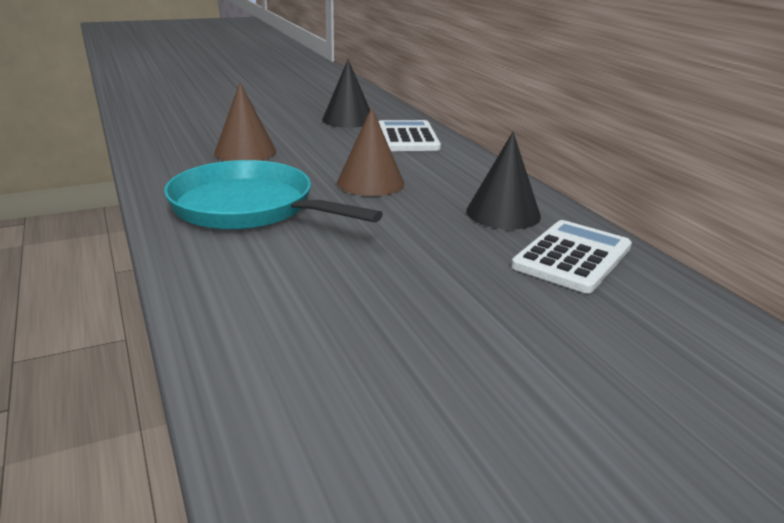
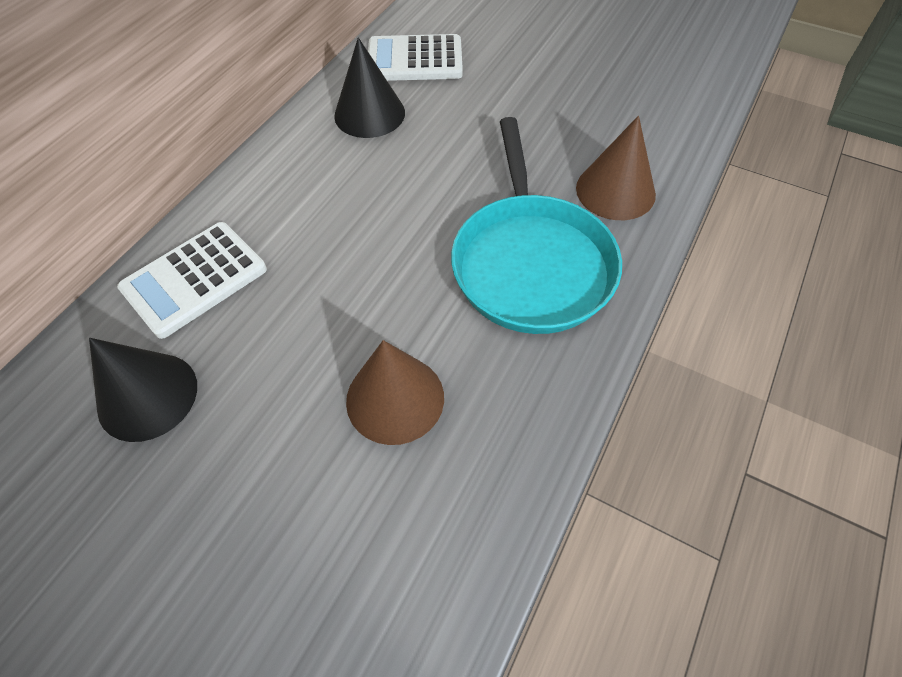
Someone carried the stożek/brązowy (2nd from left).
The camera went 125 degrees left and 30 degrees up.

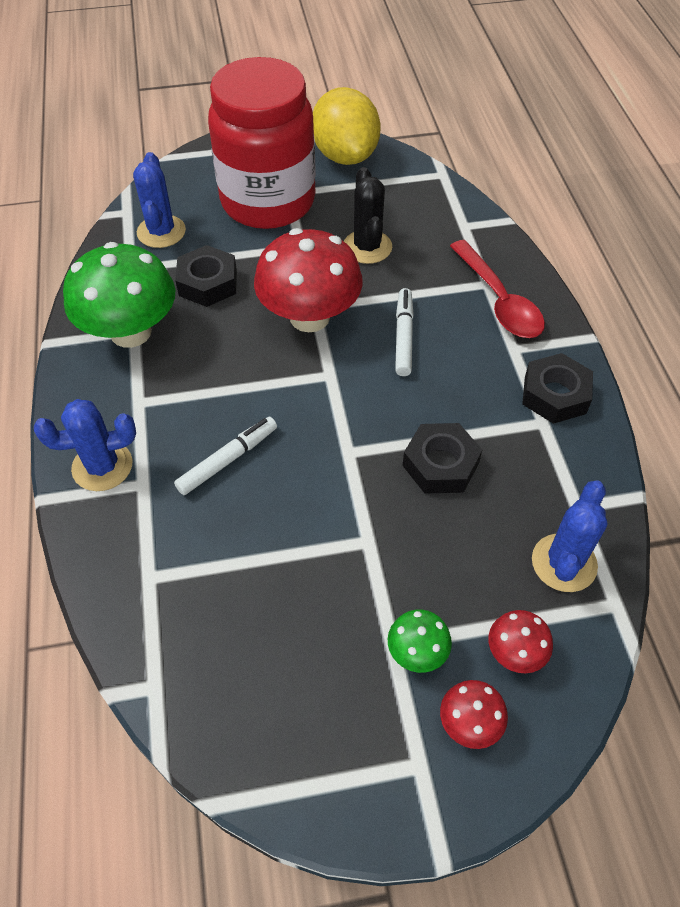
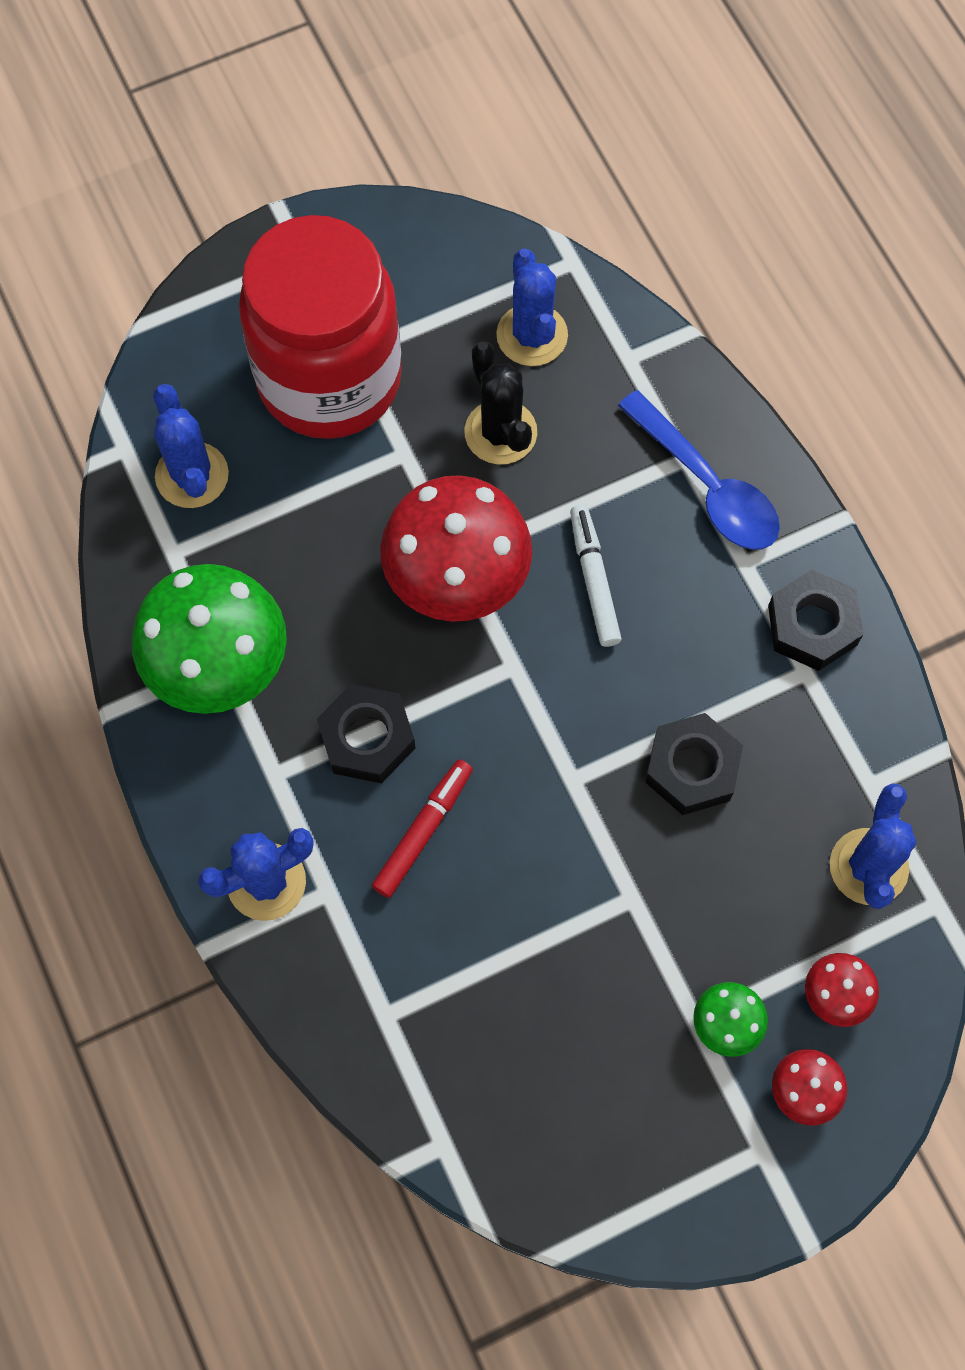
Someone took away the cytryna/żółty.
Someone repainted the łyżka/czerwony, which became the łyżka/niebieski.
Someone carried the nakrętka/czarny (1st from left).
Someone repainted the flamaster/biały (1st from left), which became the flamaster/czerwony.
Someone put down the kaktus/niebieski (3rd from left).
The camera went 15 degrees left and 15 degrees up.

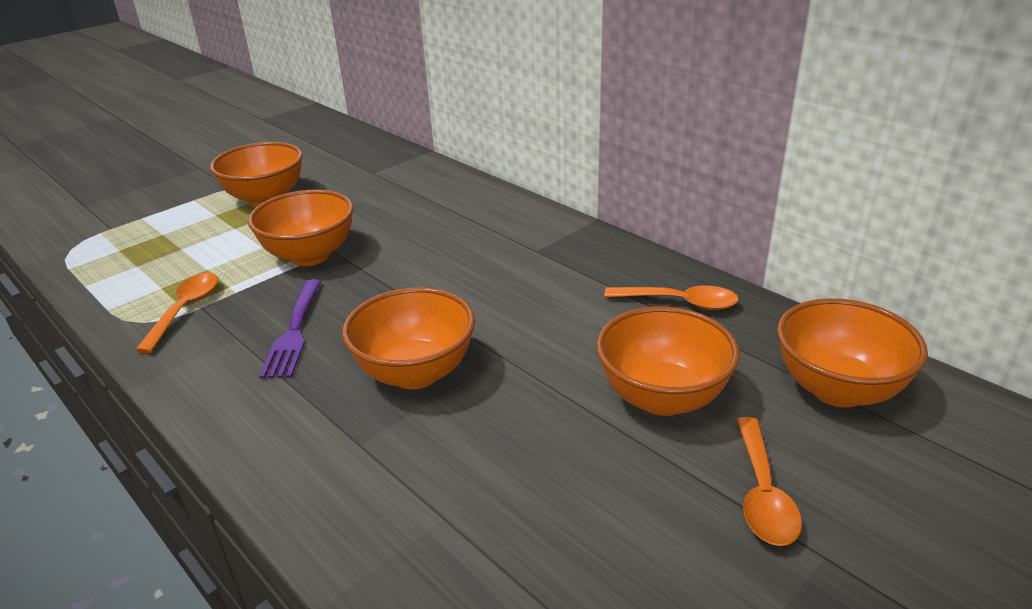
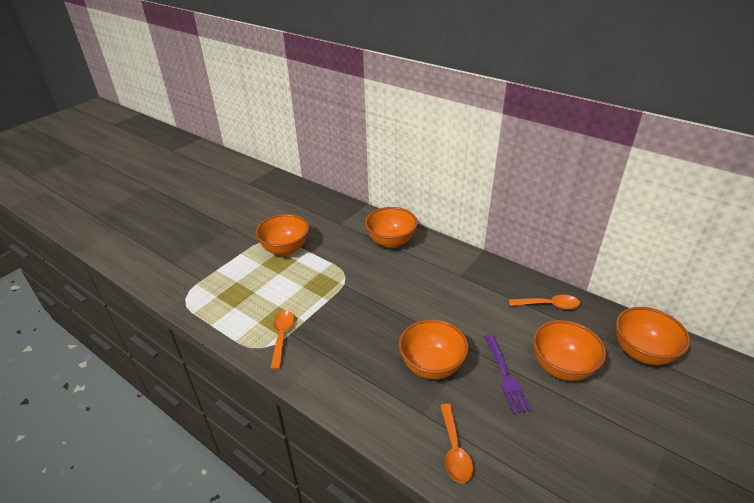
Someone carried the miska/pomarańczowy (2nd from left).
Someone carried the widelec/fioletowy.
Someone carried the łyżka/pomarańczowy (3rd from left in the first image).
The camera went 10 degrees left and 5 degrees up.

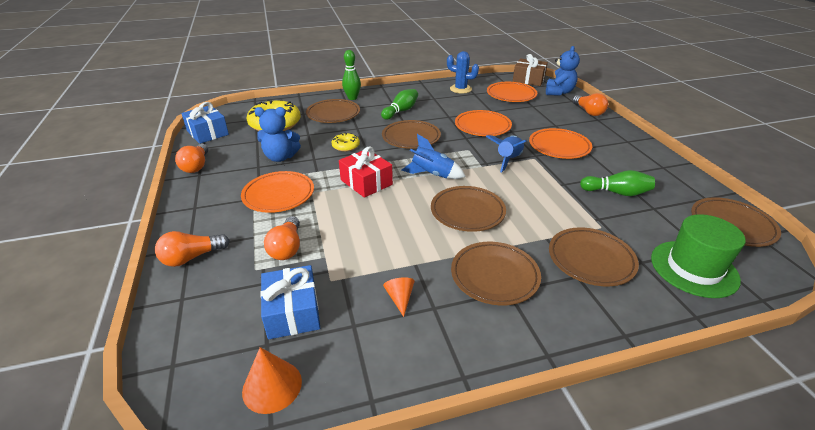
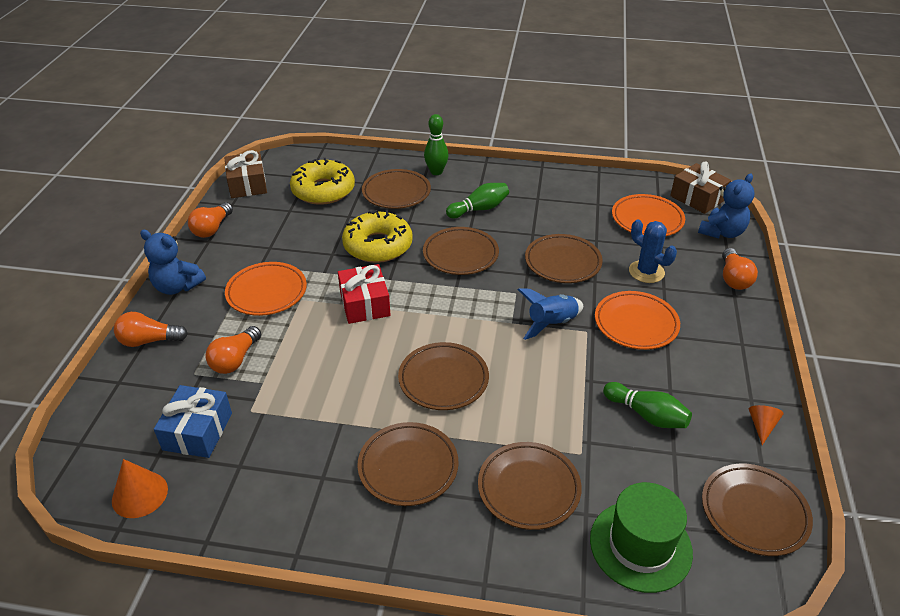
Someone carried the kaktus/niebieski.
Someone repainted the prezent/niebieski (1st from left), which became the prezent/brązowy (1st from left).
Someone carried the miś/niebieski (1st from left).
Someone repainted the talerz/pomarańczowy (2nd from left), which became the talerz/brązowy (6th from left).
Someone scaled the donut/żółty (2nd from left) by 2.01.
Someone took away the rakieta/niebieski (1st from left).
Someone carried the stożek/pomarańczowy (2nd from left).
The camera went 25 degrees right and 5 degrees up.

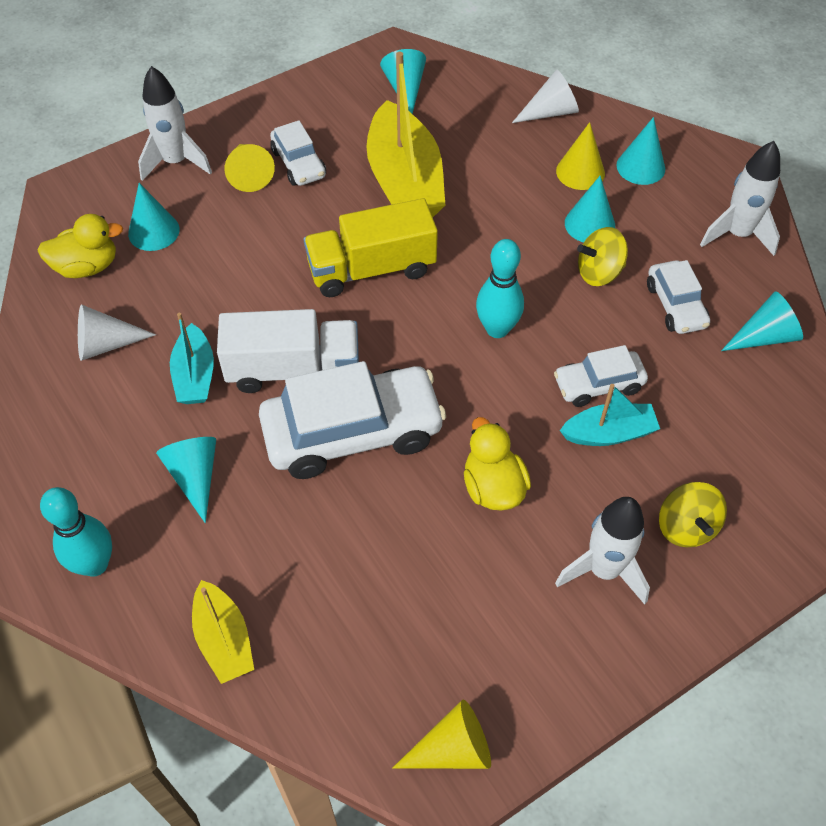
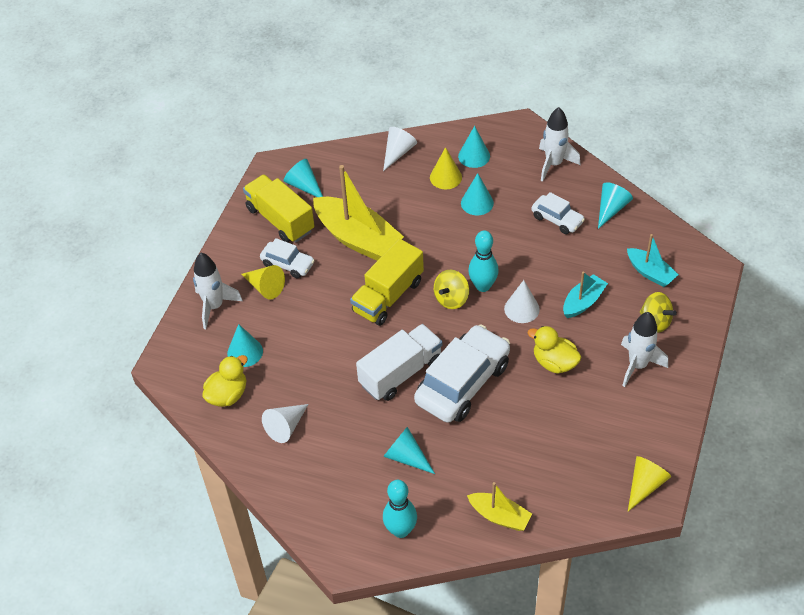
Someone carried the bączek/żółty (1st from left).
Someone carried the łódka/turkusowy (1st from left in the first image).
Someone took away the samochód/biały (3rd from left).
Someone put down the ciężarówka/żółty (1st from left).
Someone put down the stożek/biały (3rd from left).
The camera went 35 degrees left and 5 degrees down.

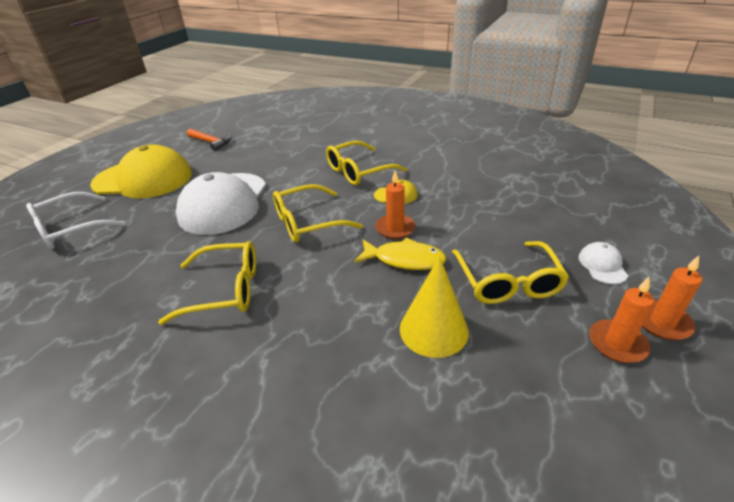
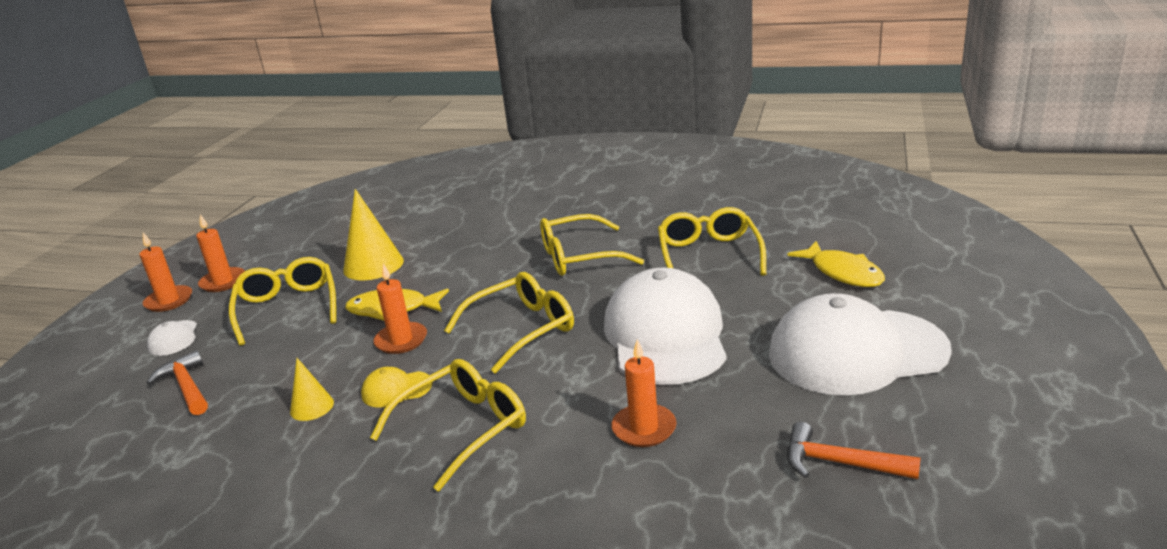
Someone repainted the czapka/żółty (1st from left), which became the czapka/biały (3rd from left).
Someone swapped the okulary/biały for the ryba/żółty (2nd from left).
Someone put down the okulary/żółty (5th from left).
Someone put down the świeca/pomarańczowy (4th from left).
Someone put down the młotek/pomarańczowy (1st from left).
Someone put down the stożek/żółty (1st from left).
The camera went 170 degrees right and 10 degrees down.

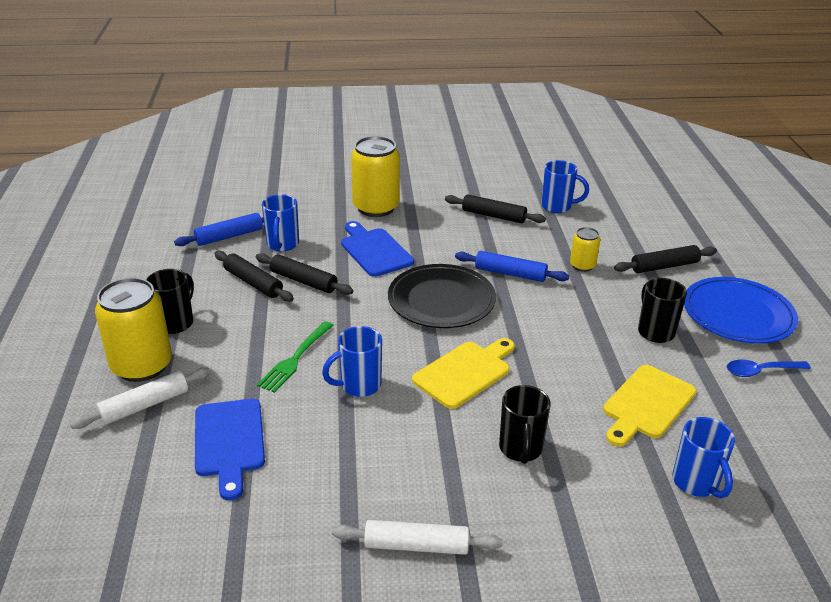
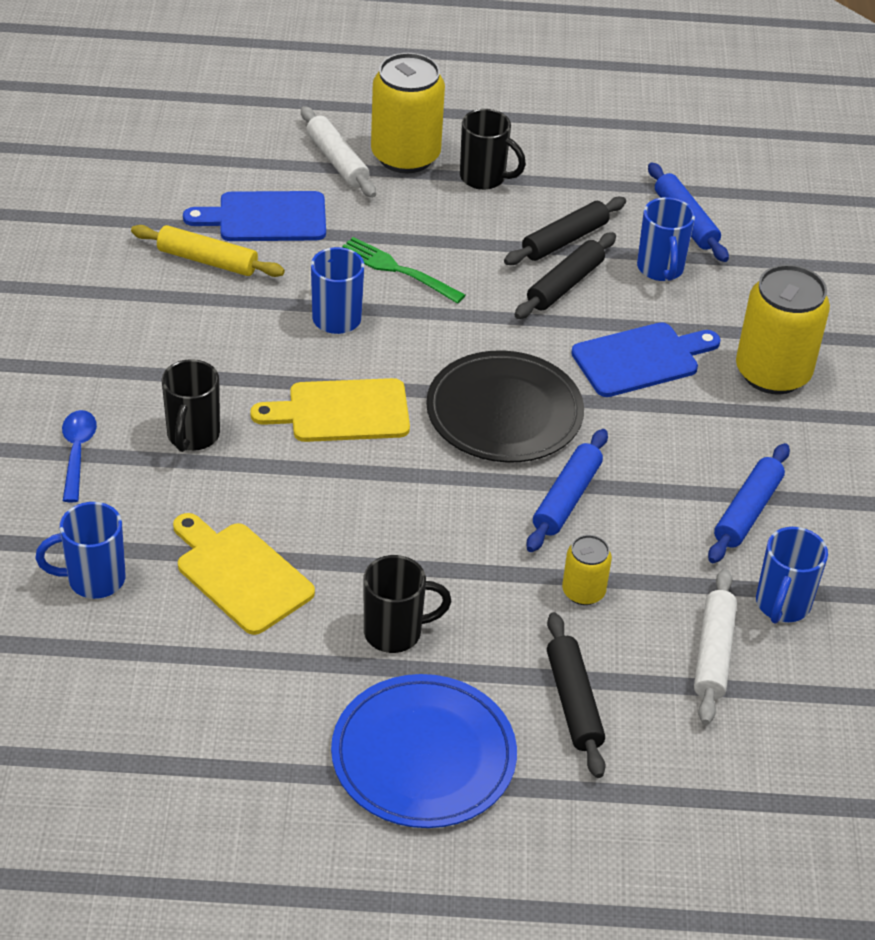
Someone rotated the kubek/niebieski (1st from left in the first image) by 105 degrees counterclockwise.
Someone repainted the wałek do ciasta/czarny (3rd from left), which became the wałek do ciasta/niebieski (3rd from left).
Someone rotated the deska do krojenia/żółty (1st from left in the first image) by 120 degrees clockwise.
Someone carried the łyżka/niebieski.
Someone rotated the kubek/czarny (2nd from left in the first image) by 90 degrees counterclockwise.
Someone carried the wałek do ciasta/biały (2nd from left).
Someone put down the wałek do ciasta/żółty.
The camera went 95 degrees right and 10 degrees up.

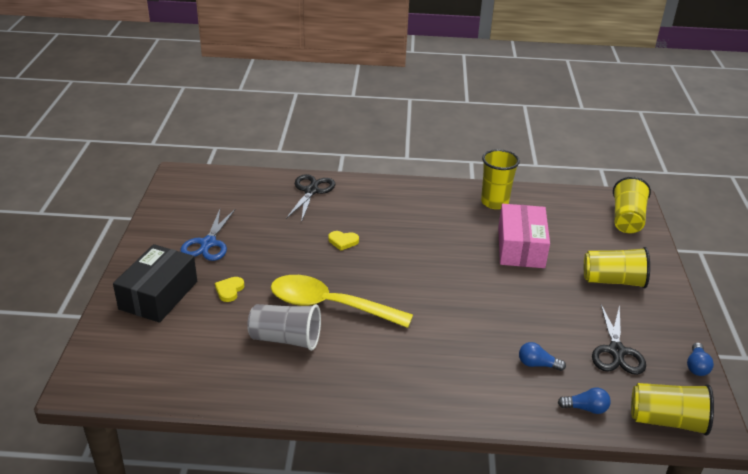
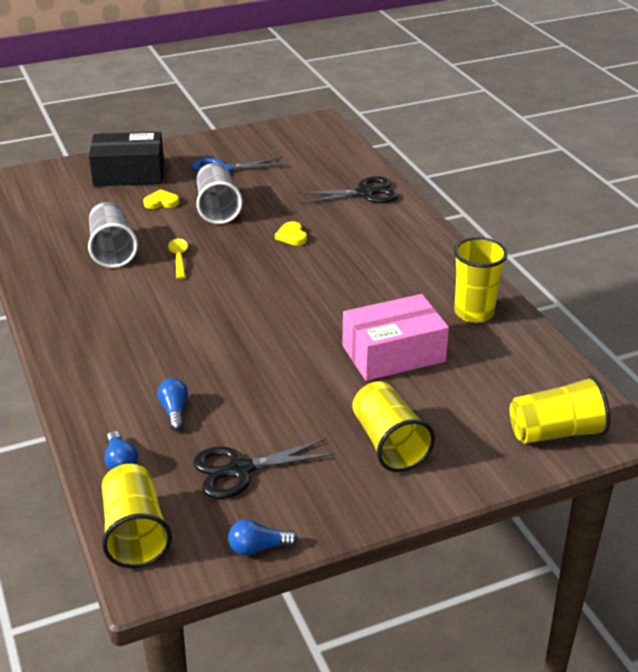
Someone scaled the łyżka/żółty by 0.41.
Someone put down the szklanka/szary (2nd from left).
The camera went 65 degrees right and 0 degrees up.

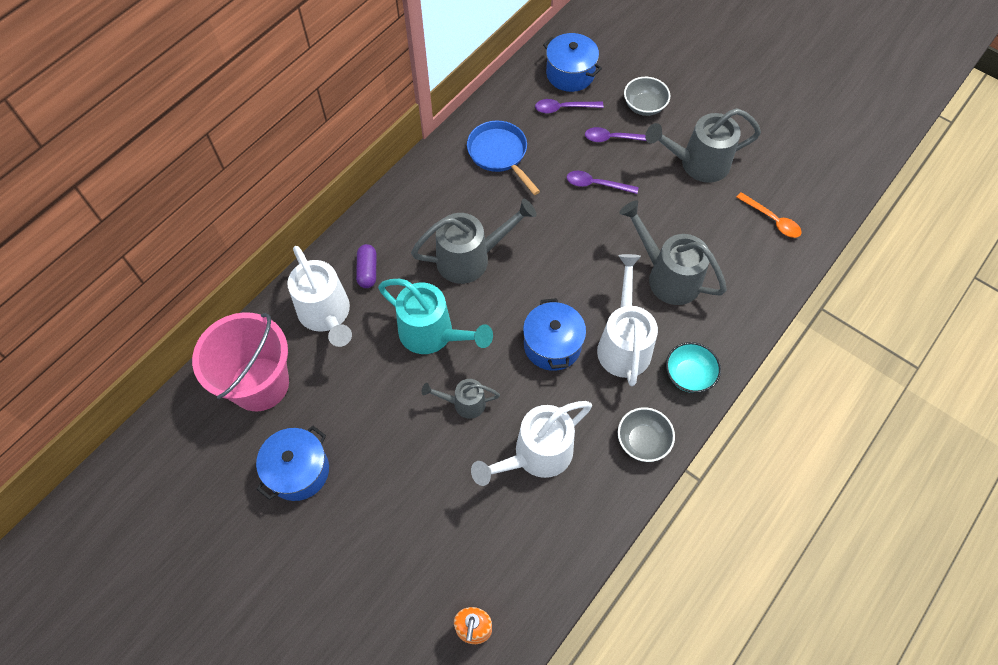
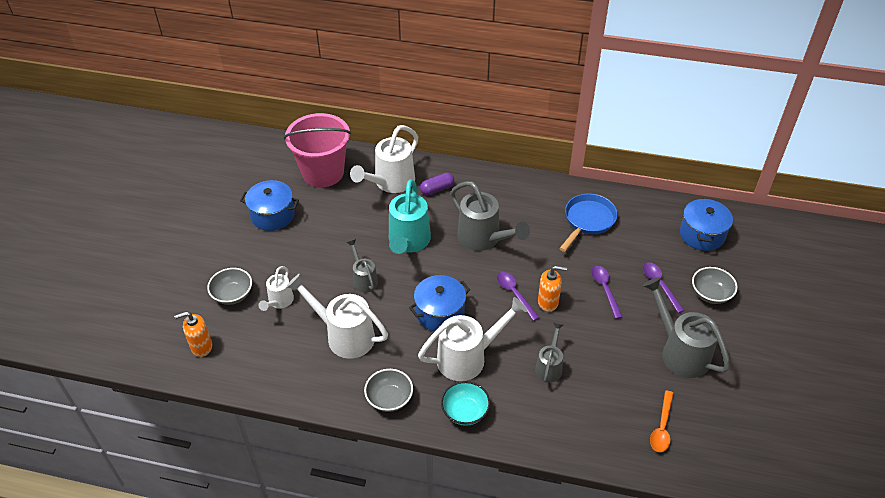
Someone carried the łyżka/fioletowy (1st from left).
Someone scaled the konewka/szary (3rd from left) by 0.56.
Someone put down the konewka/biały (1st from left).
Someone put down the dozownik mydła/pomarańczowy (2nd from left).
Someone put down the miska/szary (1st from left).
The camera went 65 degrees right and 15 degrees down.

